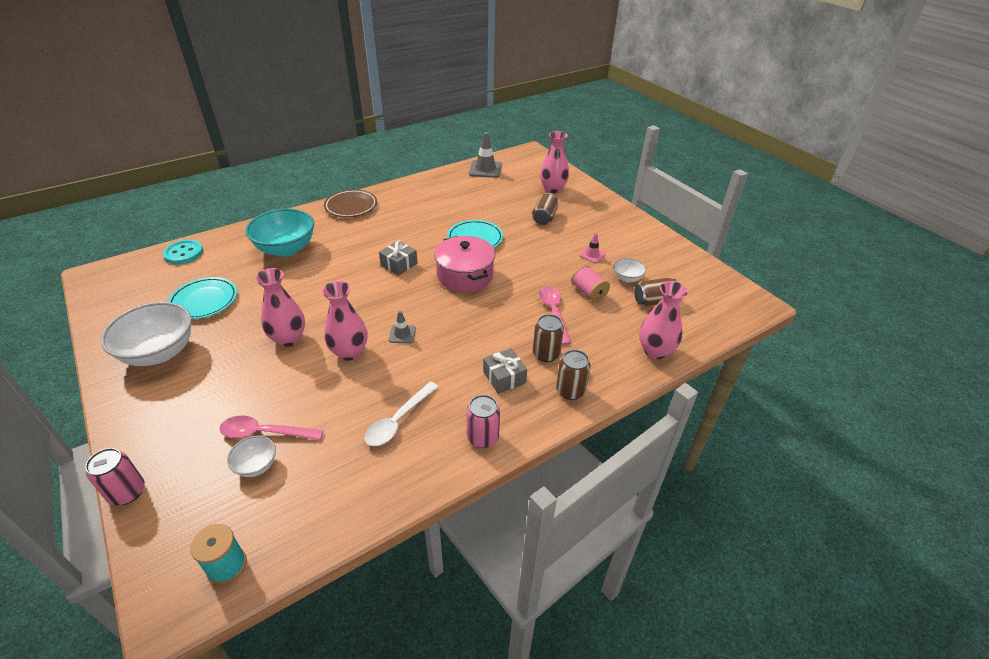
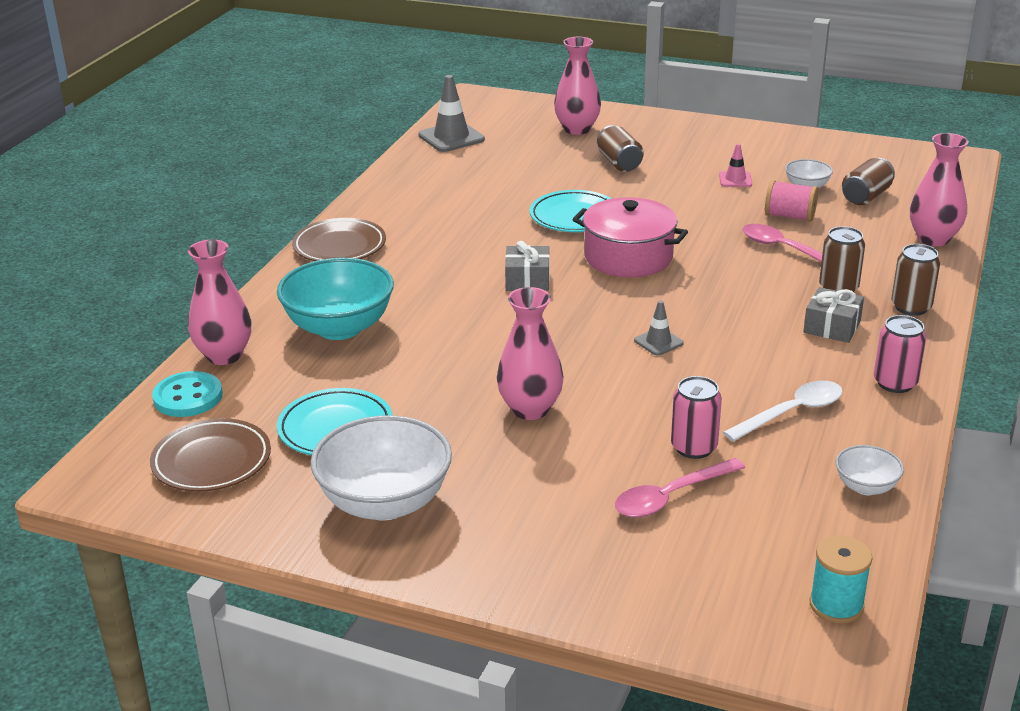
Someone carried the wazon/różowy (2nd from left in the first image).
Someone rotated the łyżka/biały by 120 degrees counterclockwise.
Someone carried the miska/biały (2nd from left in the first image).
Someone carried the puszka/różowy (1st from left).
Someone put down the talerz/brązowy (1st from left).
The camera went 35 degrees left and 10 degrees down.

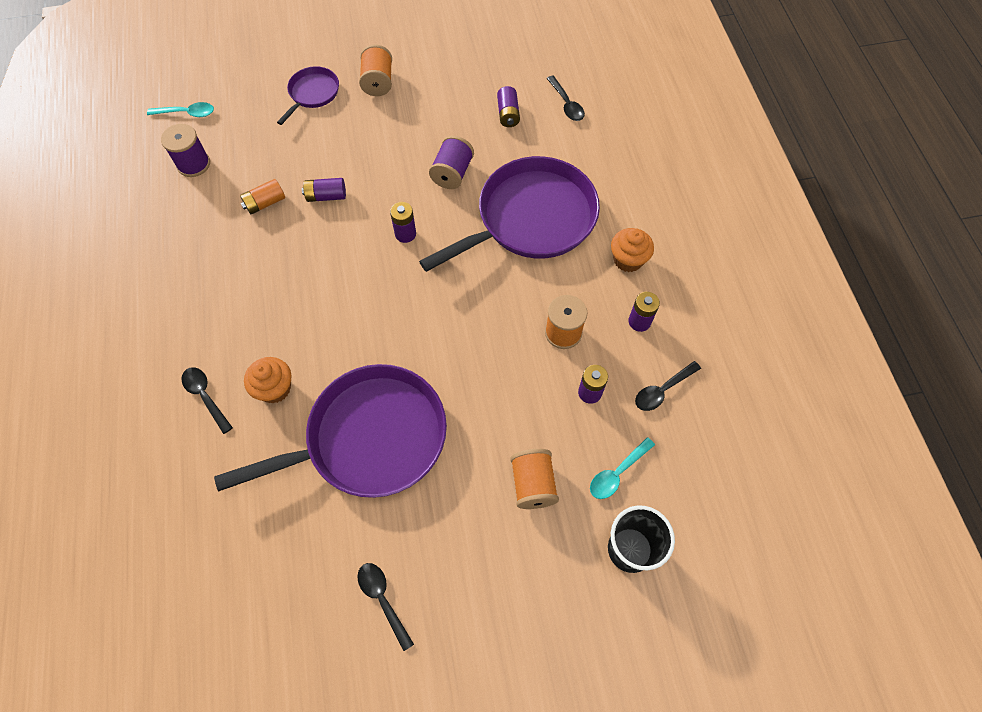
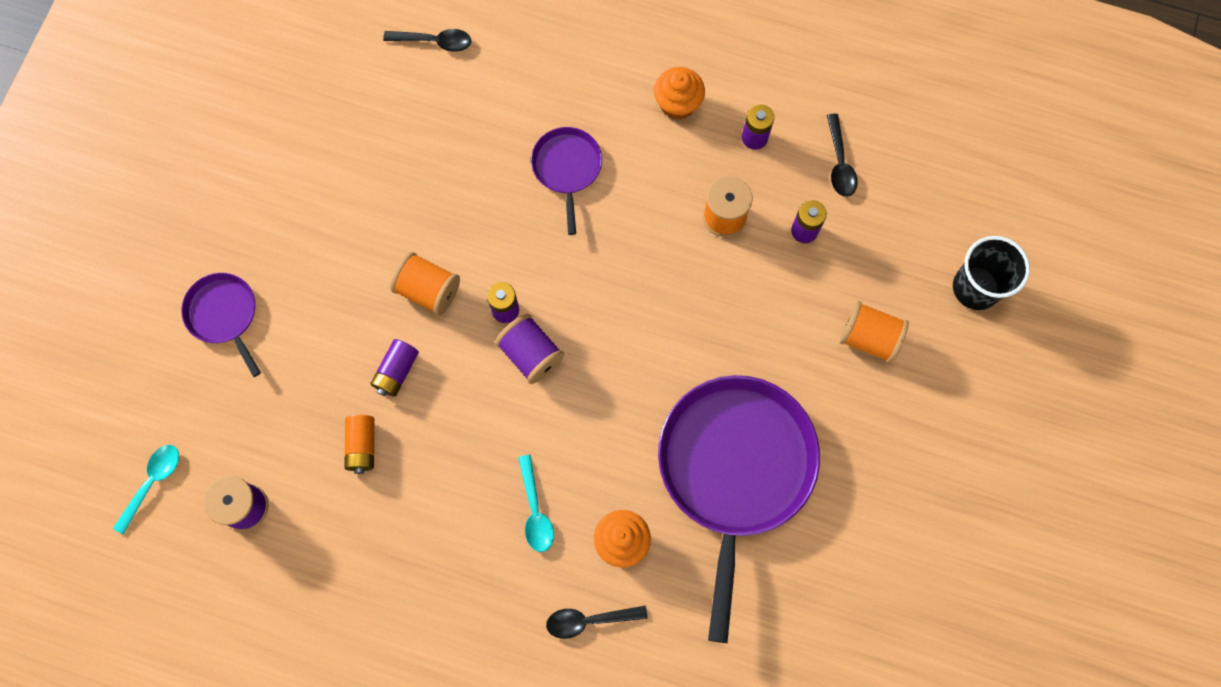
Someone carried the szpulka/pomarańczowy (1st from left).
Someone took away the bateria/fioletowy (3rd from left).
Someone carried the szpulka/fioletowy (2nd from left).
Someone scaled the patelnia/fioletowy (3rd from left in the first image) by 0.48.
Someone carried the łyżka/turkusowy (2nd from left).
Someone took away the łyżka/czarny (2nd from left).
The camera went 60 degrees left and 10 degrees up.

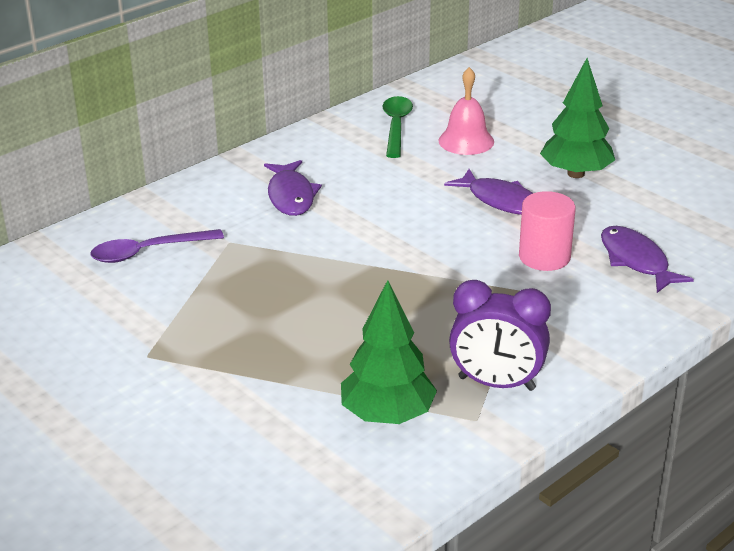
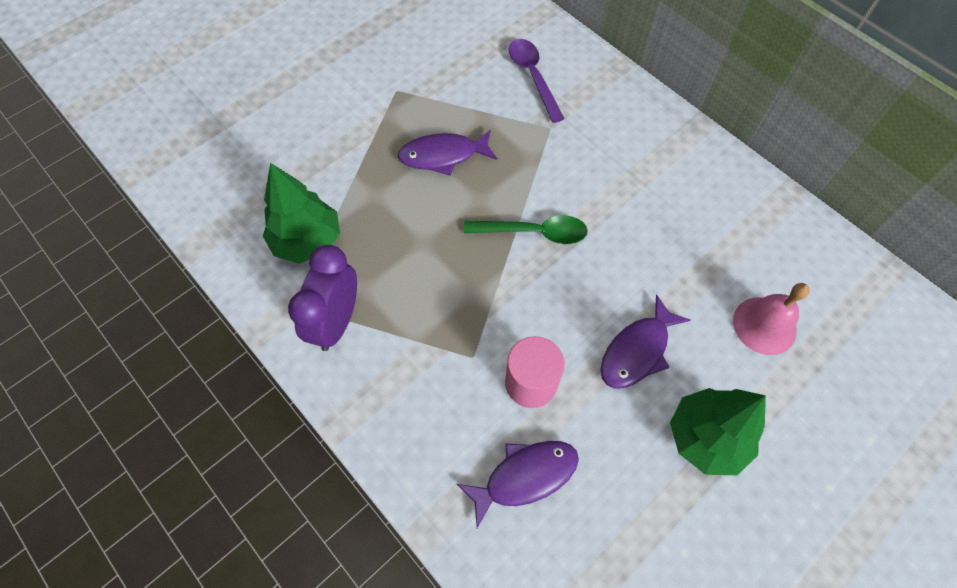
Someone carried the łyżka/zielony.
Someone carried the ryba/fioletowy (1st from left).
The camera went 90 degrees right and 30 degrees up.

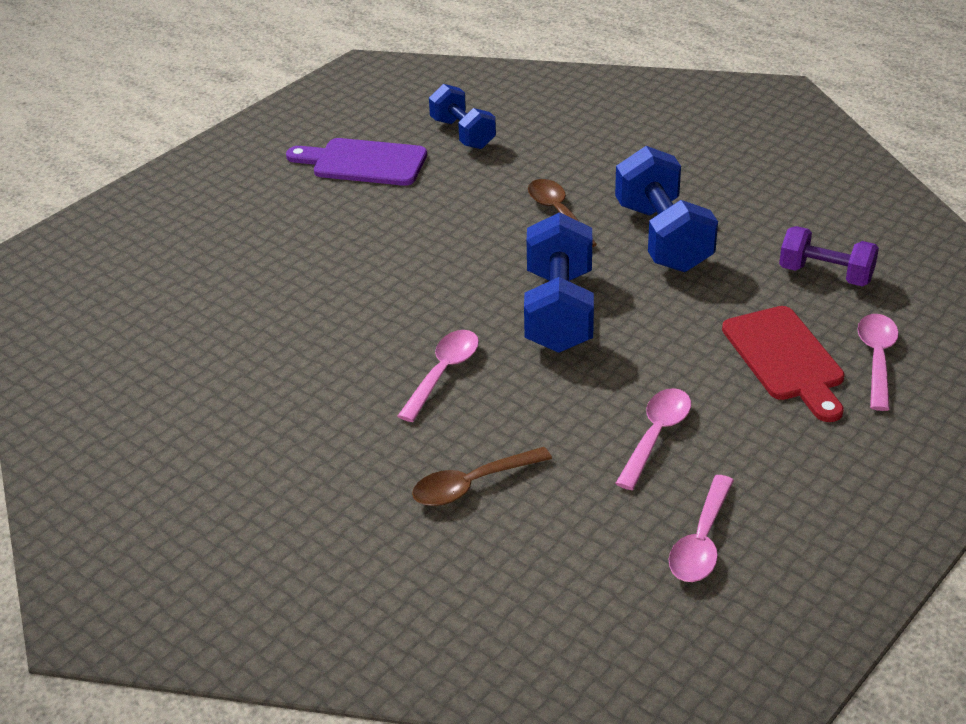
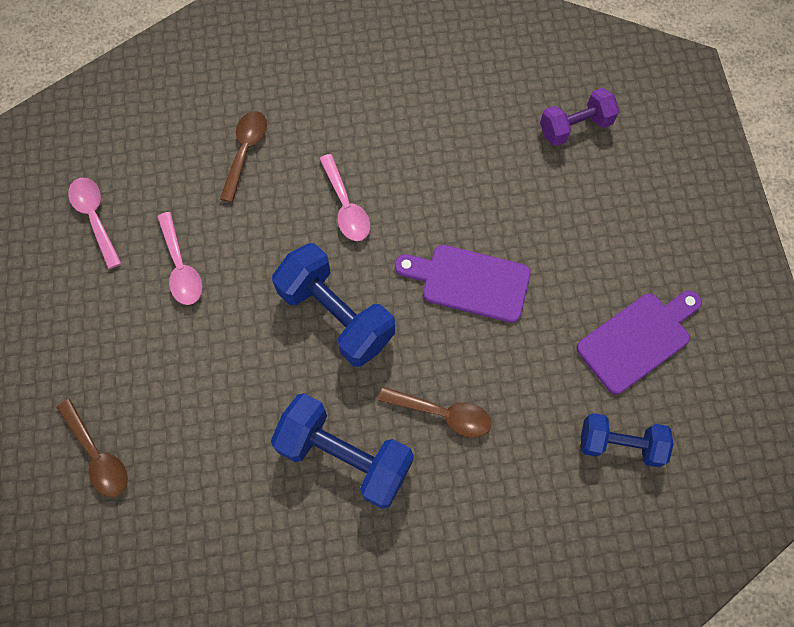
Someone carried the hantel/fioletowy.
Someone took away the deska do krojenia/czerwony.
Someone repainted the łyżka/różowy (4th from left), which became the łyżka/brązowy (1st from left).
Someone put down the deska do krojenia/fioletowy (1st from left).
The camera went 130 degrees right and 30 degrees up.

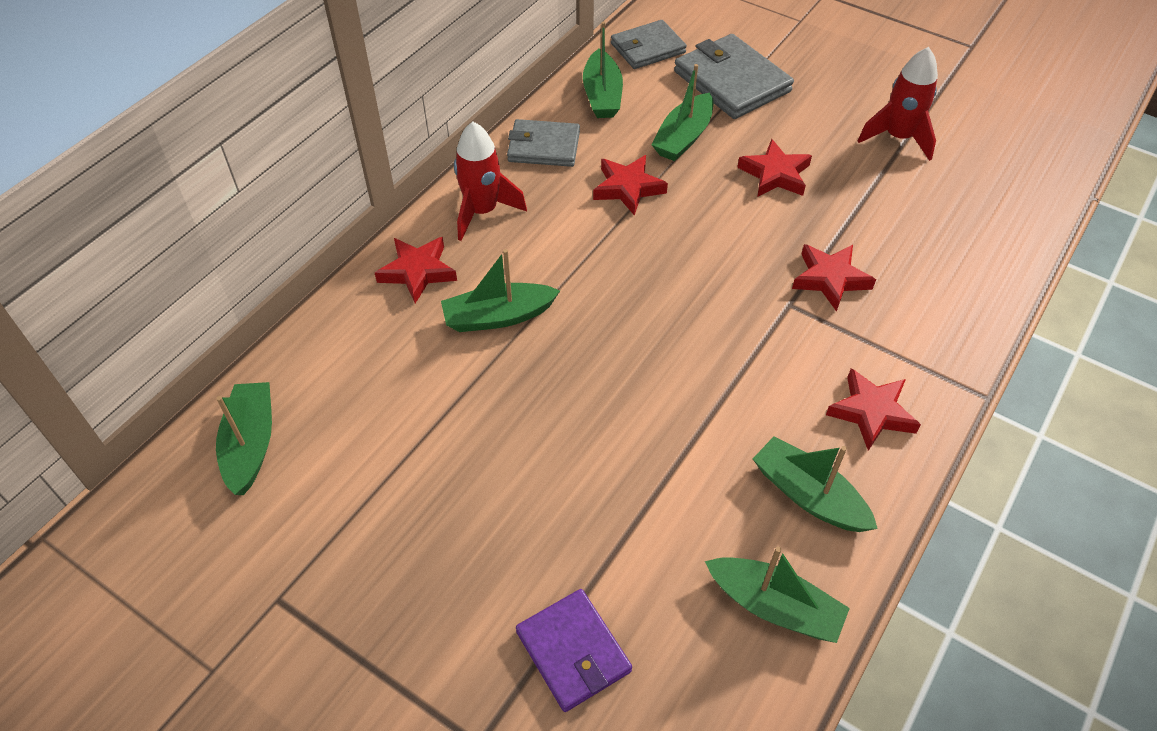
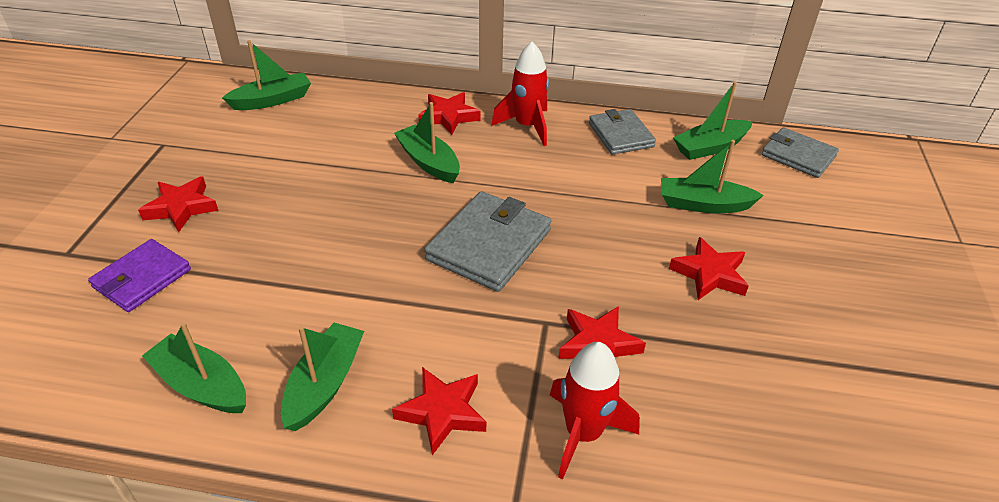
Someone carried the portfel/szary (3rd from left in the first image).
Someone carried the rakieta/czerwony (2nd from left).
Someone carried the gwiazda/czerwony (2nd from left in the first image).
Someone rotated the łódka/zielony (5th from left in the first image) by 120 degrees clockwise.
The camera went 65 degrees right and 10 degrees down.

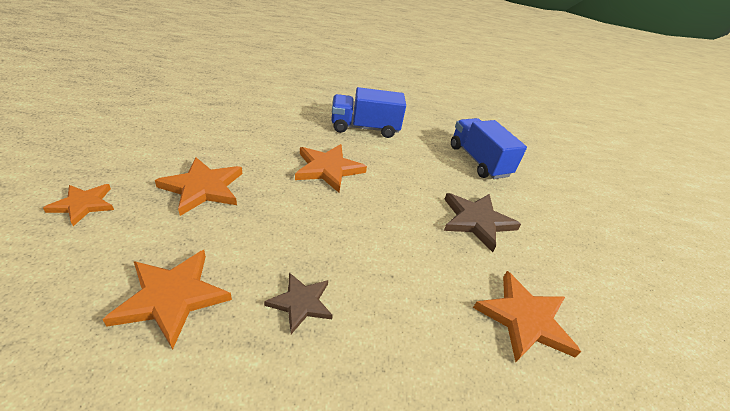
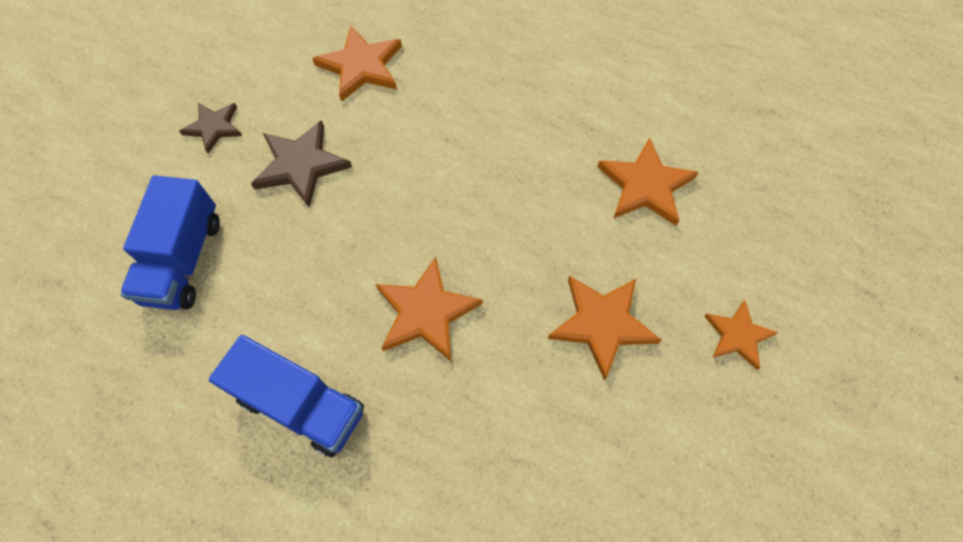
Someone carried the gwiazda/brązowy (1st from left).
The camera went 145 degrees left and 25 degrees up.

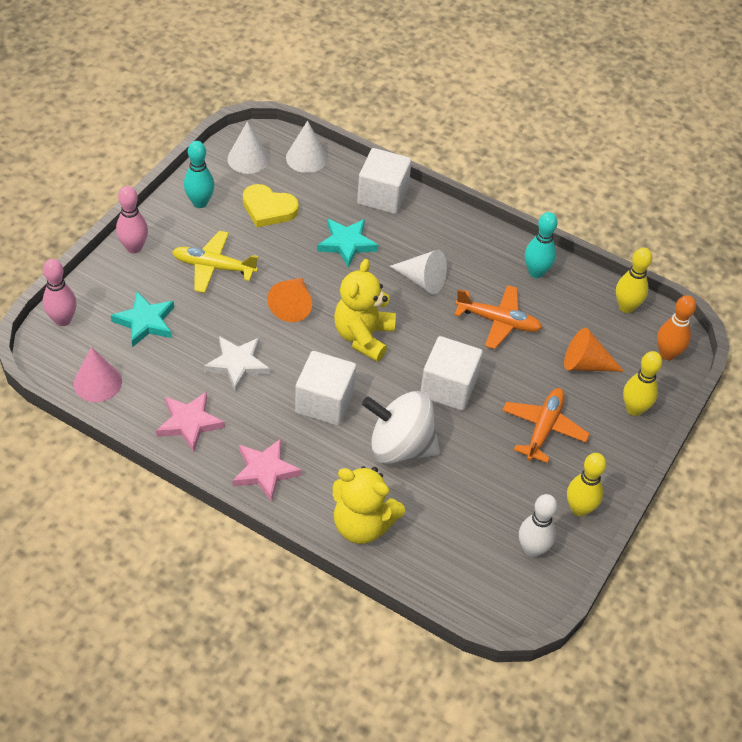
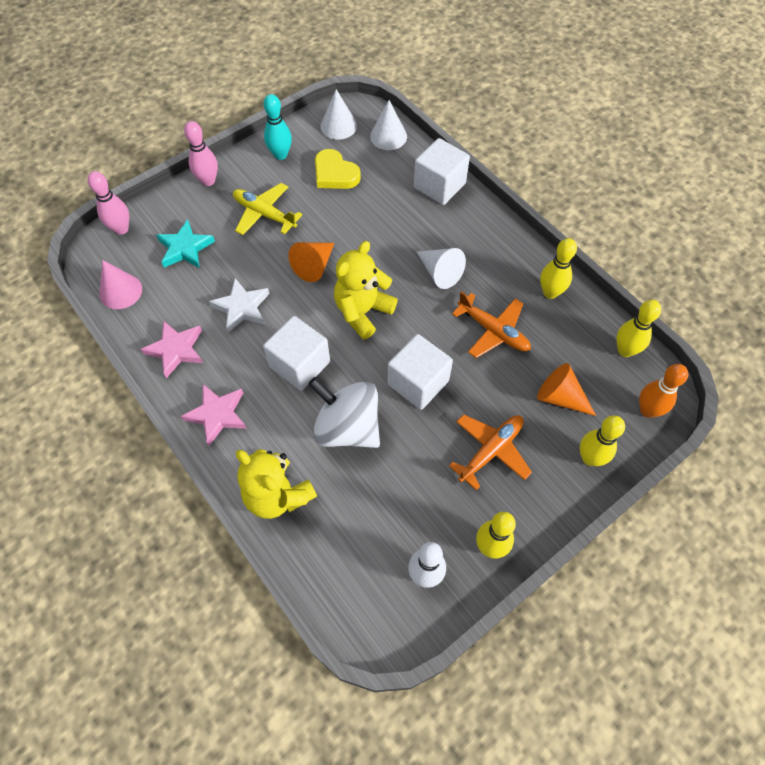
Someone repainted the kręgiel/turkusowy (2nd from left), which became the kręgiel/żółty (2nd from left).
Someone took away the gwiazda/turkusowy (2nd from left).
The camera went 25 degrees right and 10 degrees up.

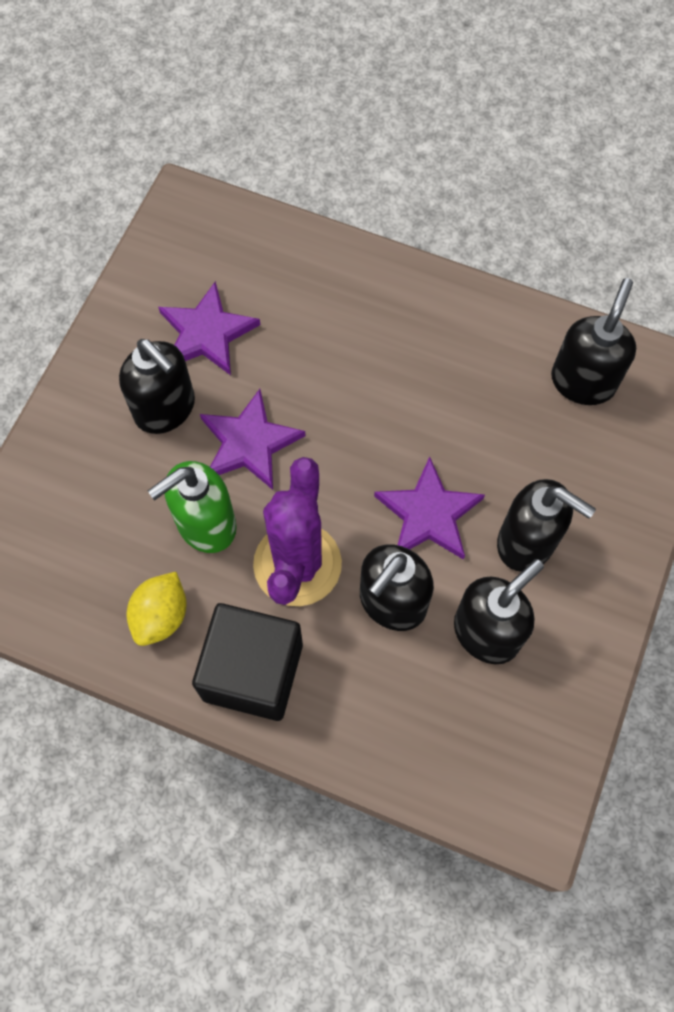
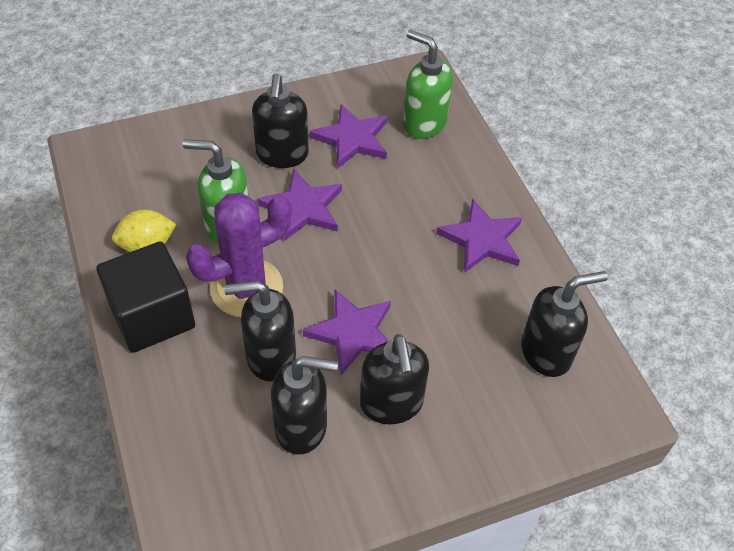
Someone put down the dozownik mydła/zielony (2nd from left).
Someone put down the gwiazda/fioletowy (4th from left).
The camera went 45 degrees right and 15 degrees down.

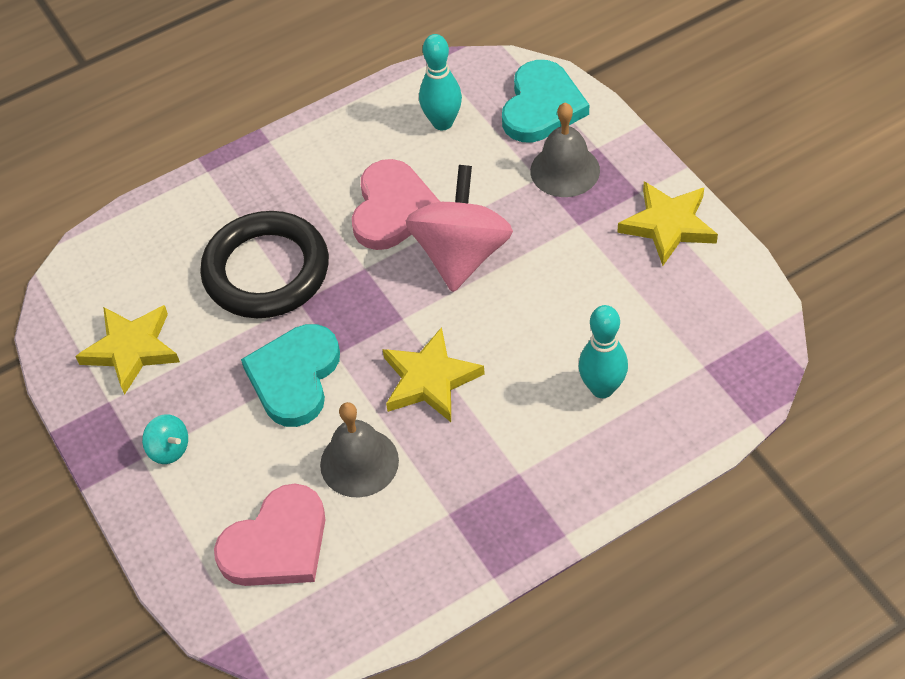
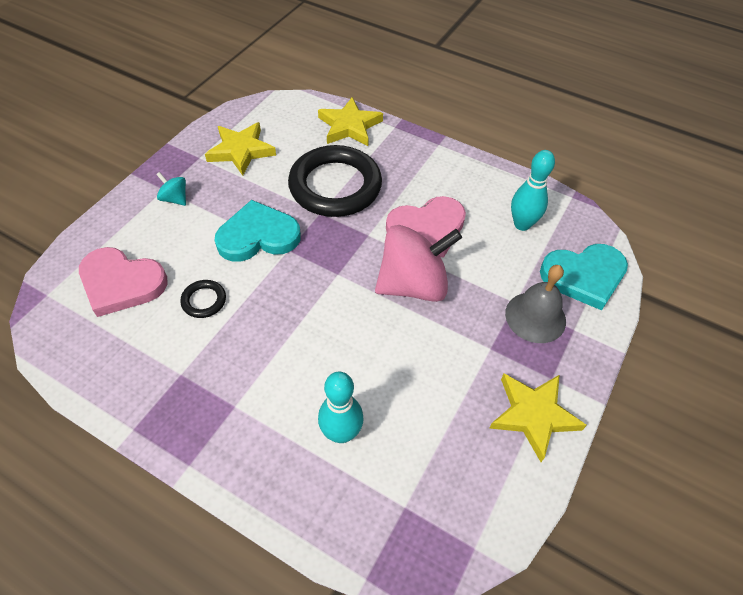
Someone carried the gwiazda/żółty (2nd from left).
Someone swapped the dzwonek/szary (1st from left) for the pierścień/czarny (1st from left).
Someone rotated the bączek/turkusowy by 120 degrees clockwise.
The camera went 55 degrees right and 0 degrees up.

